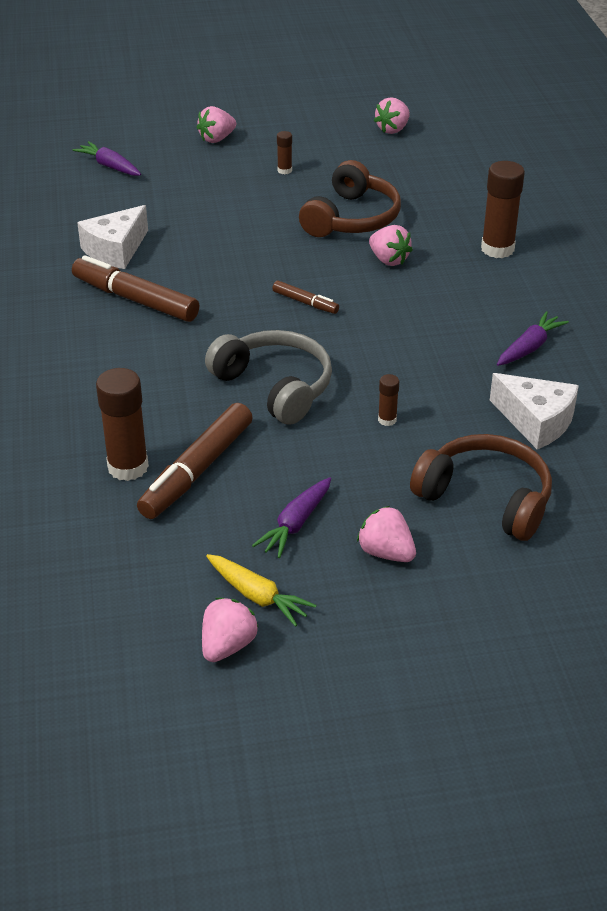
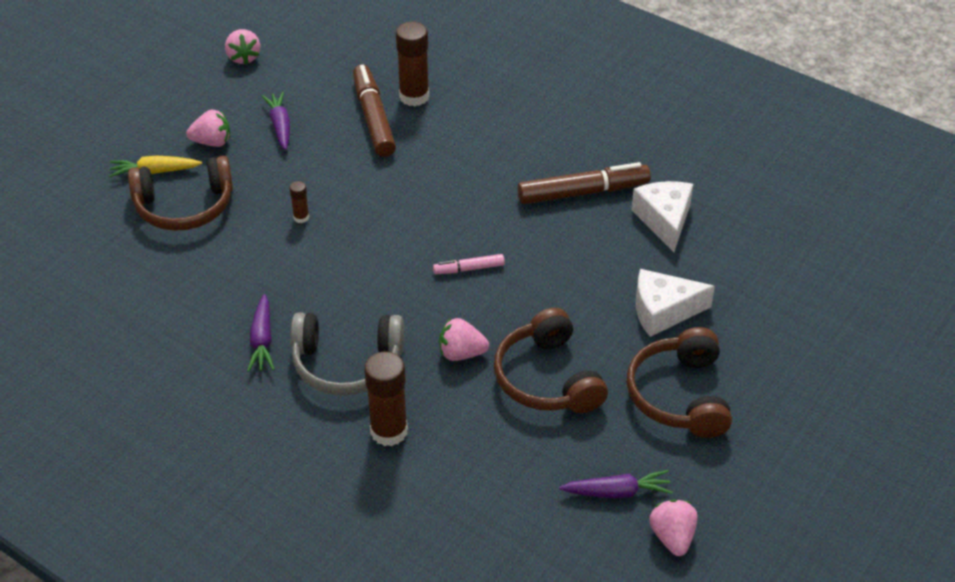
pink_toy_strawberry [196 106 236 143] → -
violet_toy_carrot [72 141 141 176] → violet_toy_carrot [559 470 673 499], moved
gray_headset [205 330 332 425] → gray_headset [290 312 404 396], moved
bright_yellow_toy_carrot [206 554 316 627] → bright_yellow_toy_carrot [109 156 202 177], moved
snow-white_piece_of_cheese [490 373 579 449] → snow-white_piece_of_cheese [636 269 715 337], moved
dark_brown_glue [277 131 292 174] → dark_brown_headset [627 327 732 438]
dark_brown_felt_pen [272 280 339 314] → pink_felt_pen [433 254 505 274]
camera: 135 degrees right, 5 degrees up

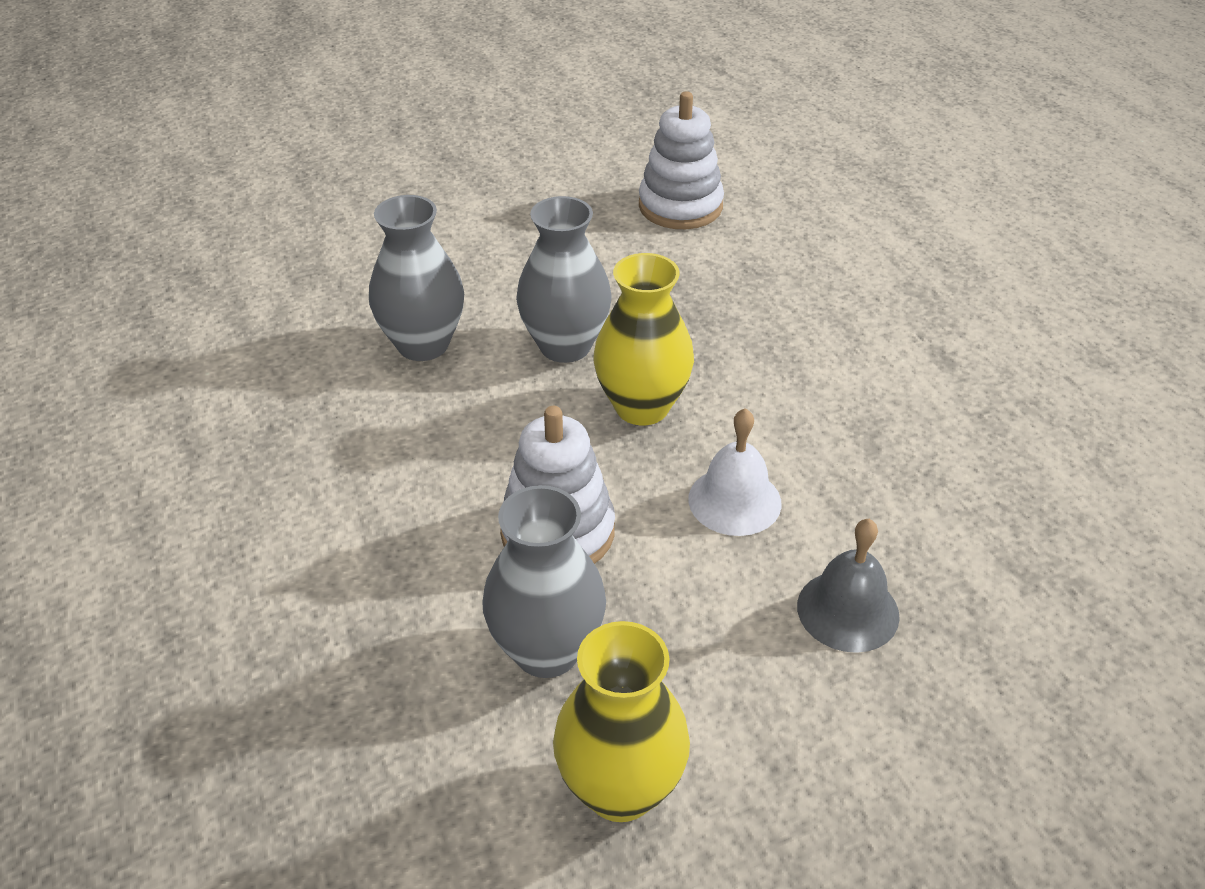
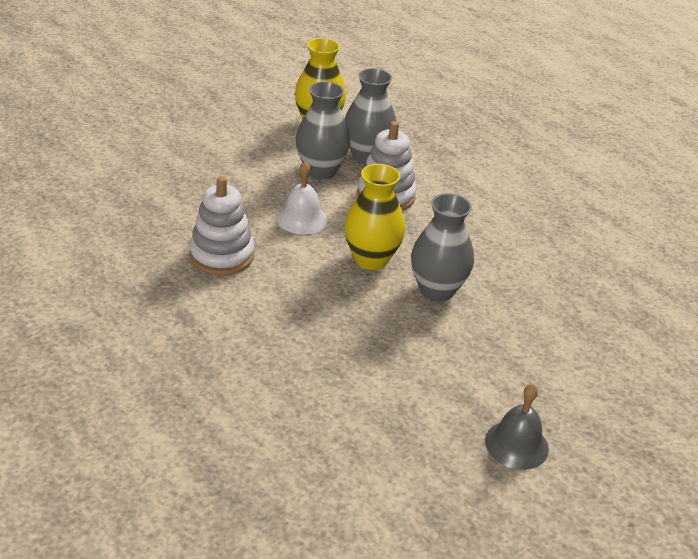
gray_vase [369 195 464 361] → gray_vase [296 81 350 180], moved
snow-white_stacking_toy [639 91 724 229] → snow-white_stacking_toy [189 176 254 275], moved
gray_bell [797 519 900 653] → gray_bell [485 384 549 470], moved
camera: 160 degrees right, 5 degrees down

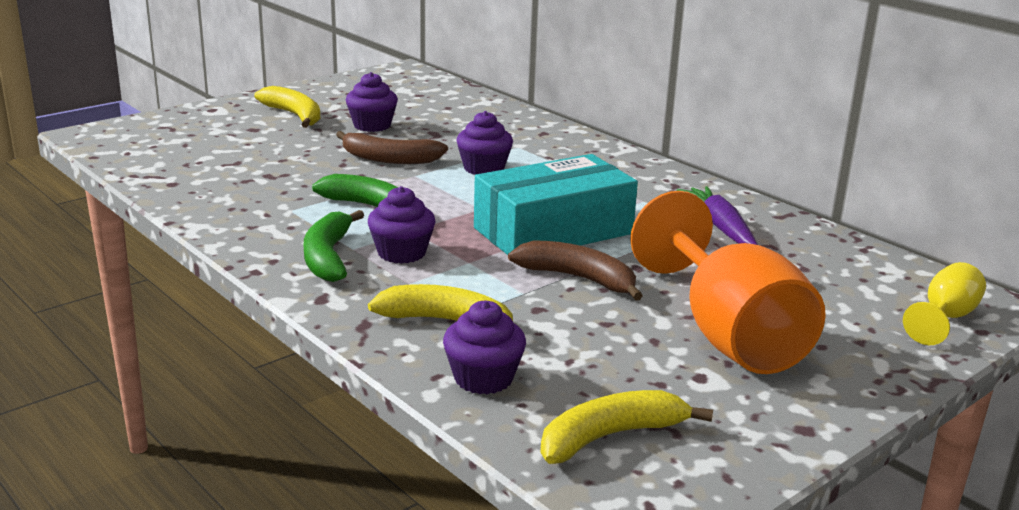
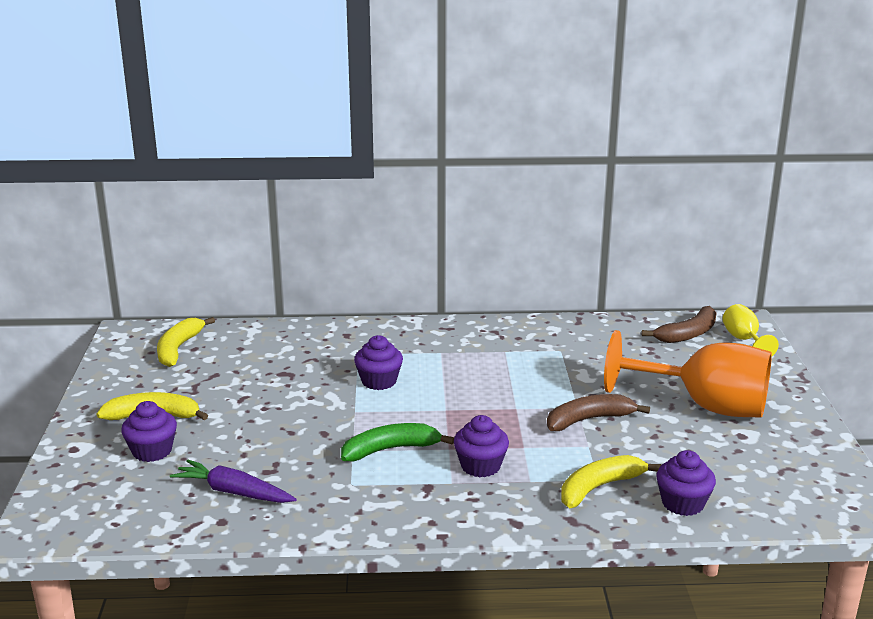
emerald_banana [304 210 364 282] → -
turquoise_box [474 154 638 255] → -
dark_brown_banana [336 131 448 164] → dark_brown_banana [642 306 716 343], moved
violet_fairy_cake [346 72 398 132] → violet_fairy_cake [121 401 177 462], moved
bright_yellow_banana [540 390 713 464] → bright_yellow_banana [157 317 215 367], moved
violet_toy_carrot [677 186 758 245] → violet_toy_carrot [170 459 297 503], moved
camera: 50 degrees left, 0 degrees up

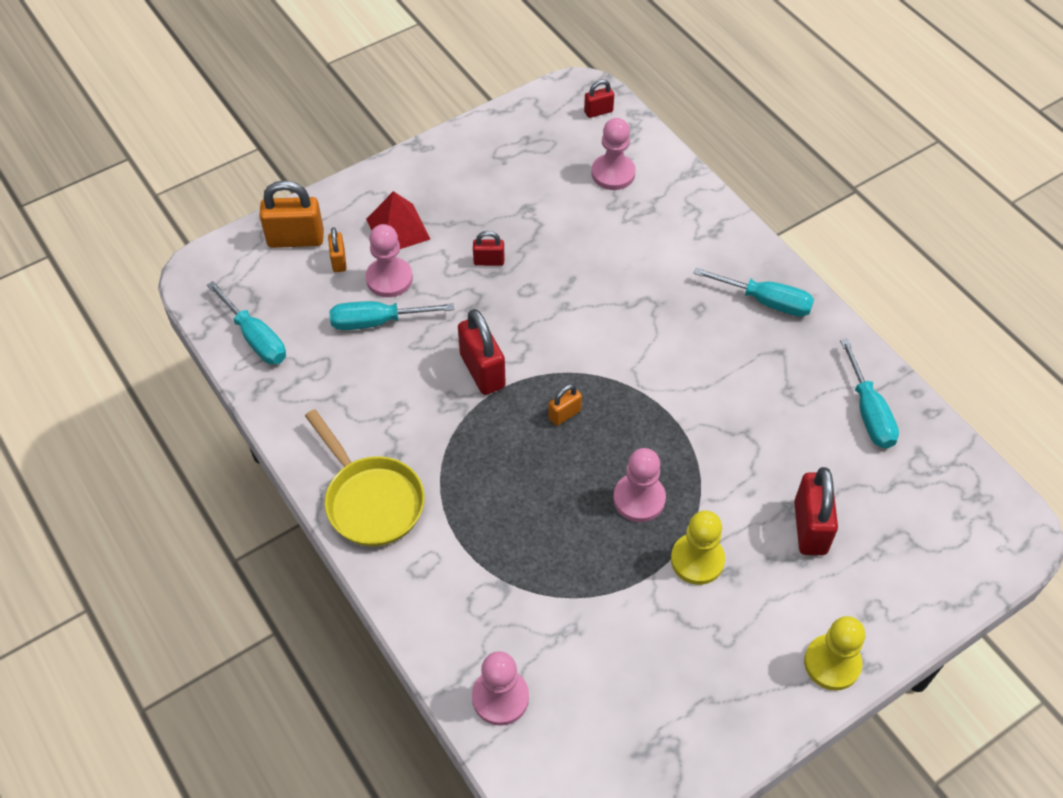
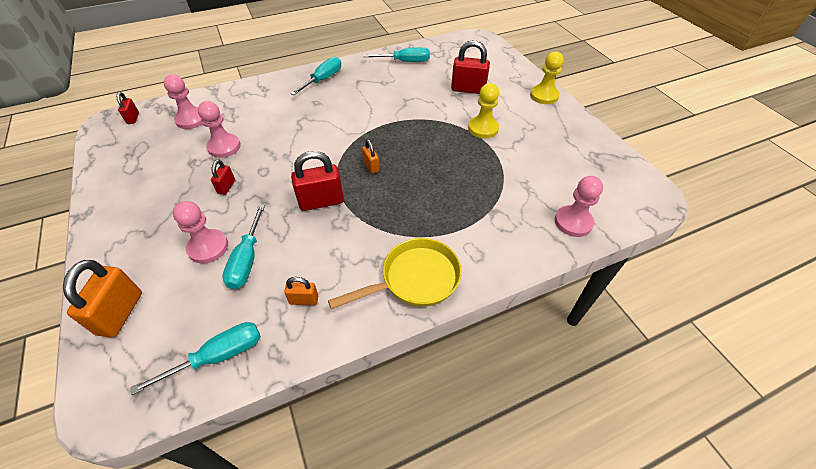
crimson_pyramid_shape [366 191 430 249] → -
orange_lock [328 227 347 272] → orange_lock [284 277 318 305], moved
pink_game_pawn [613 448 666 522] → pink_game_pawn [198 101 241 158], moved
camera: 80 degrees left, 5 degrees down

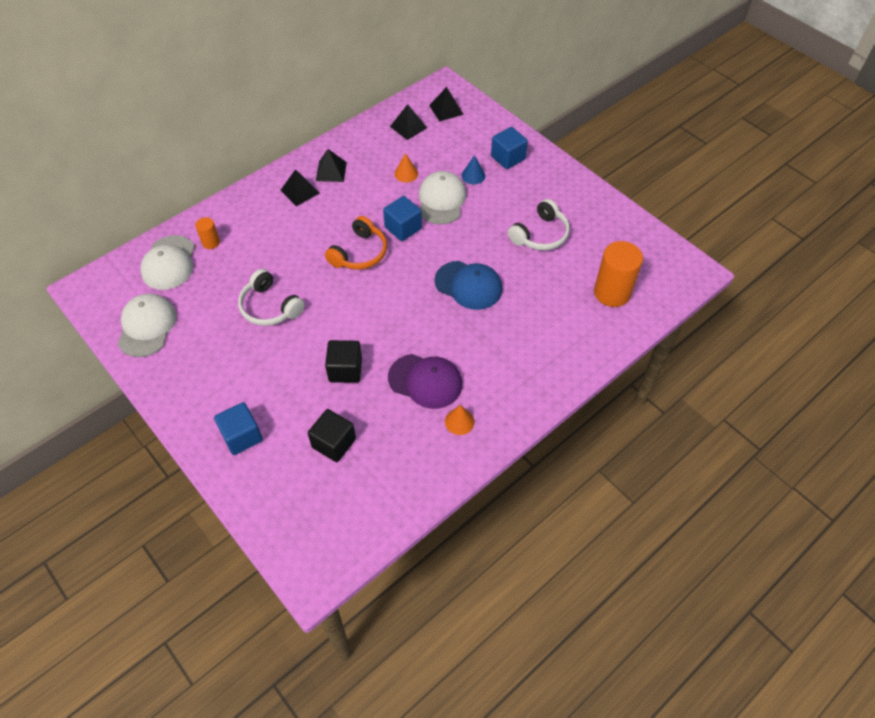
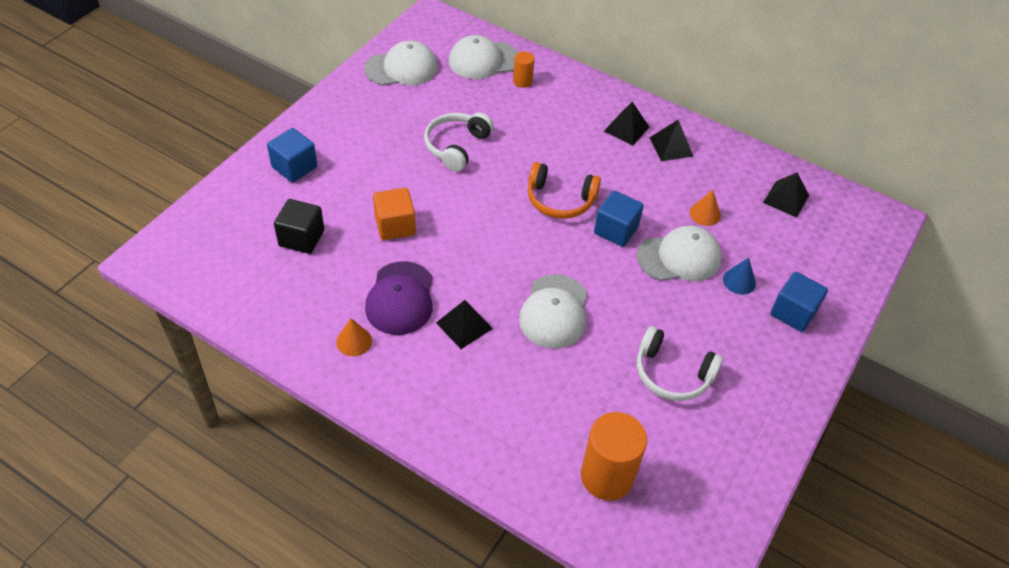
black_pyramid_shape [429 87 464 122] → black_pyramid_shape [436 300 493 349], moved
black_block [325 340 362 383] → orange_block [373 188 416 240]
cobalt_peaked_cap [435 261 502 310] → snow-white_peaked_cap [519 274 587 349]
camera: 70 degrees right, 5 degrees down

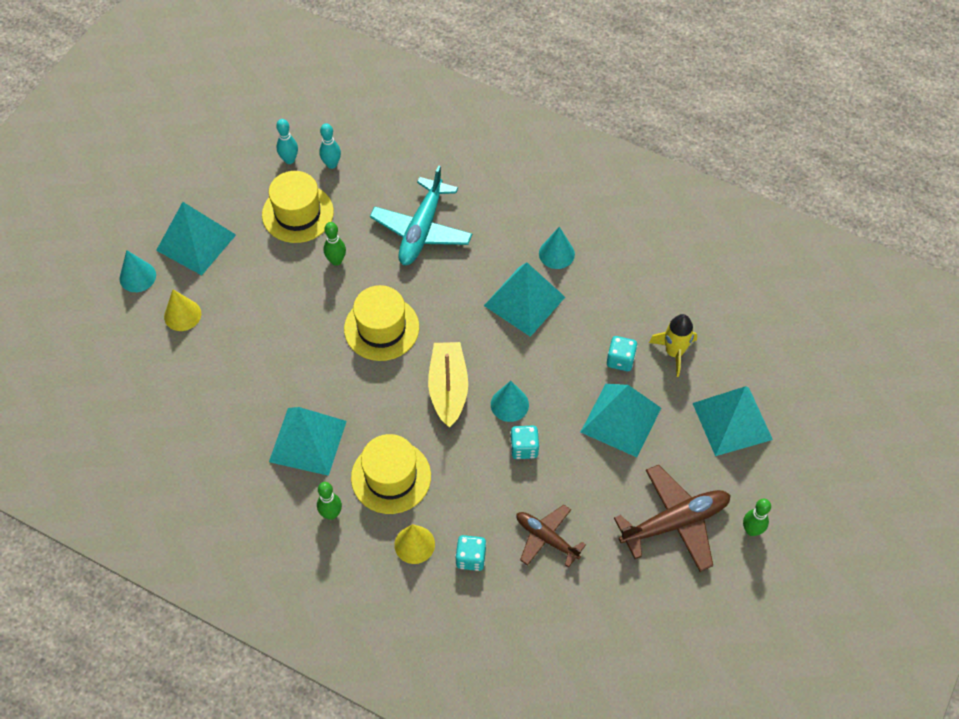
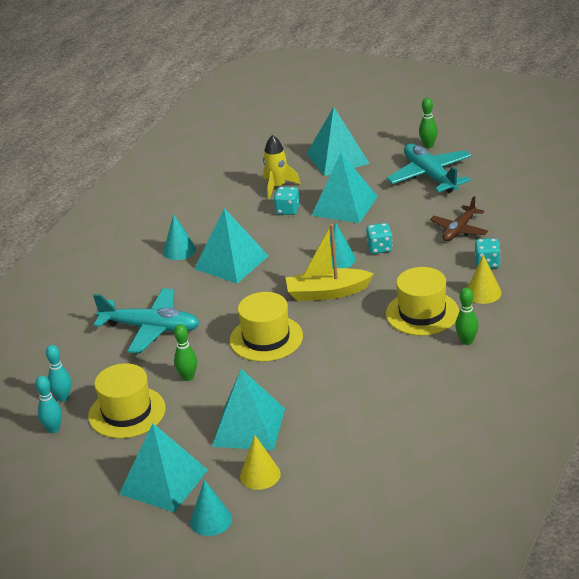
turquoise_pyramid_shape [269 407 347 476] → turquoise_pyramid_shape [212 369 285 450], moved
dark_brown_aeroplane [614 465 731 572] → turquoise_aeroplane [386 144 472 193]
camera: 90 degrees left, 25 degrees down

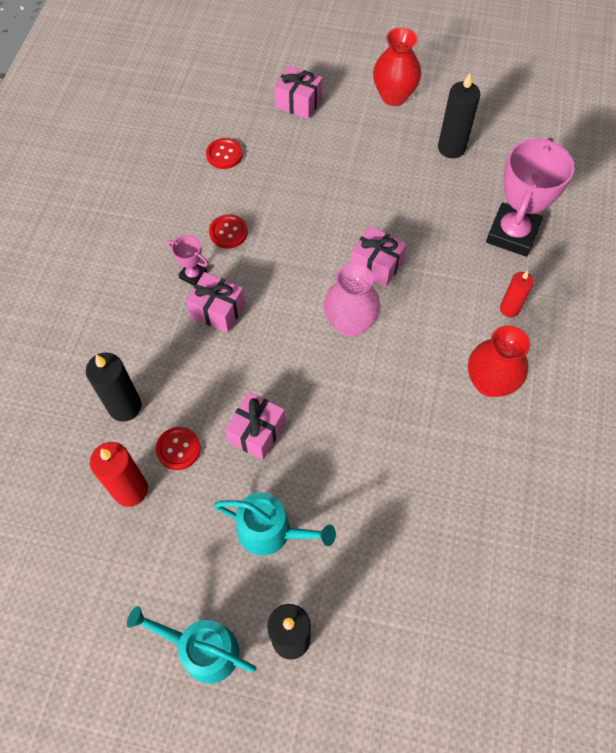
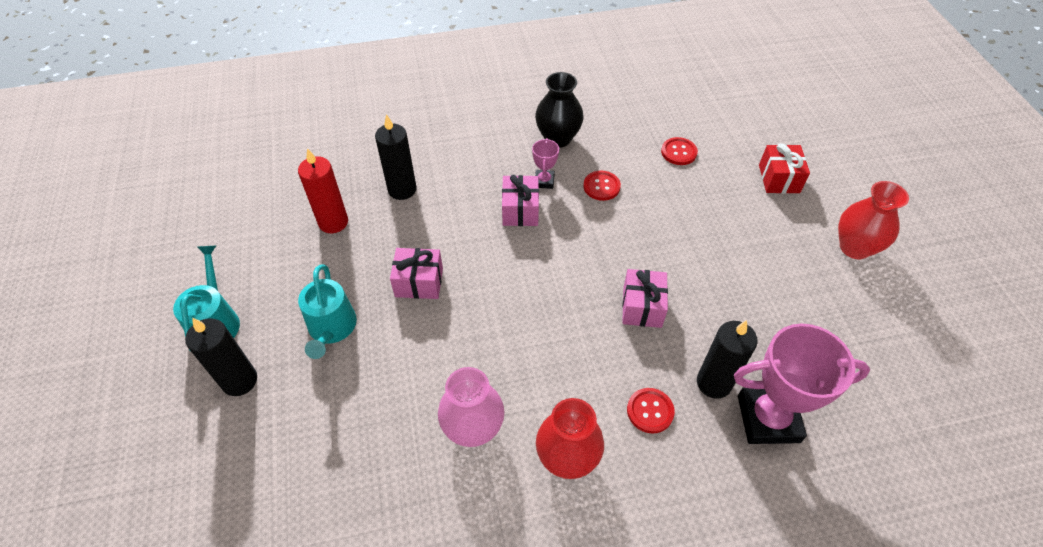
crimson_pillar_candle [500 271 534 317] → -
- → black_vase [535 72 584 148]
crimson_sewing_button [156 427 201 470] → crimson_sewing_button [627 388 675 433], moved
pink_vase [323 263 380 337] → pink_vase [438 367 505 447], moved
black_pillar_candle [438 73 480 158] → black_pillar_candle [697 320 758 399], moved
pink_wrapped_gift [274 66 323 119] → crimson_wrapped_gift [759 143 810 193]
camera: 65 degrees right, 10 degrees down

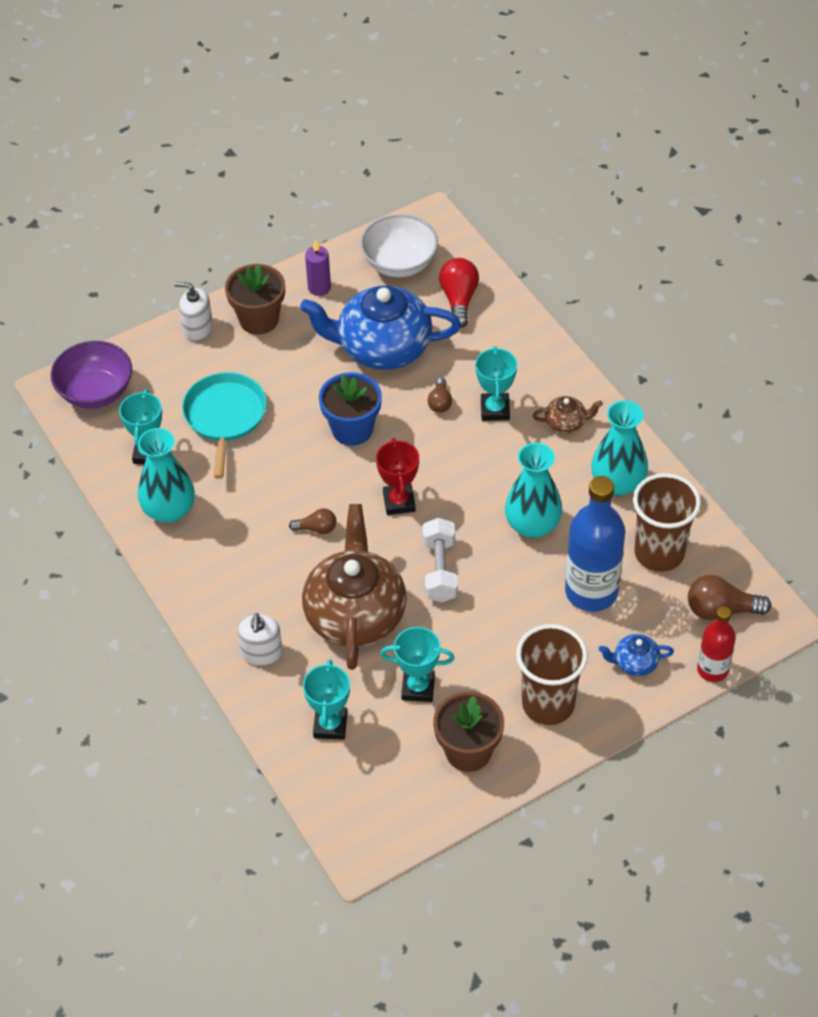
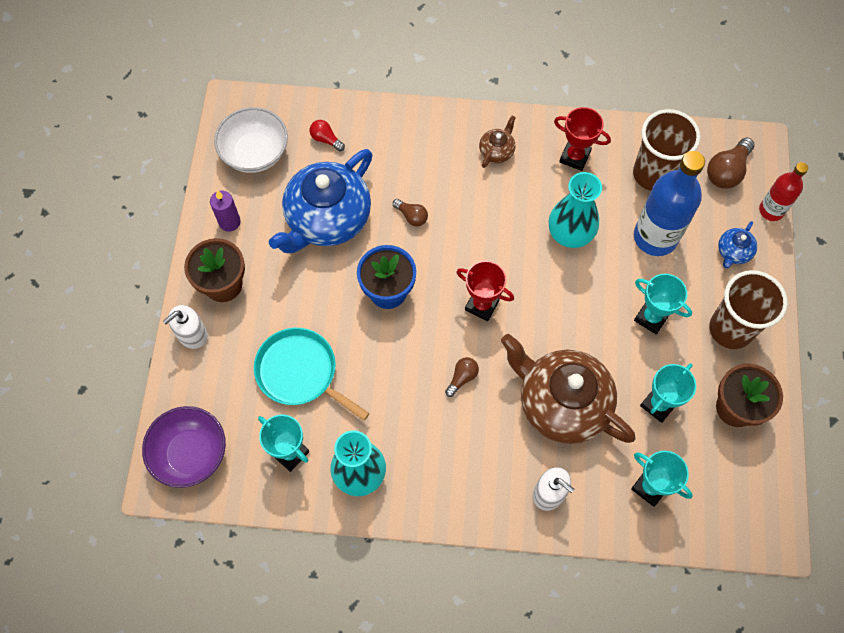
snow-white_hand_weight [423 518 458 602] → -
turquoise_trophy [475 346 517 421] → turquoise_trophy [634 274 692 334], moved
turquoise_vase [591 400 648 496] → crimson_trophy [554 107 611 171]
crimson_lightbulb [439 258 479 328] → crimson_lightbulb [310 120 345 151], x0.59
camera: 55 degrees left, 15 degrees up

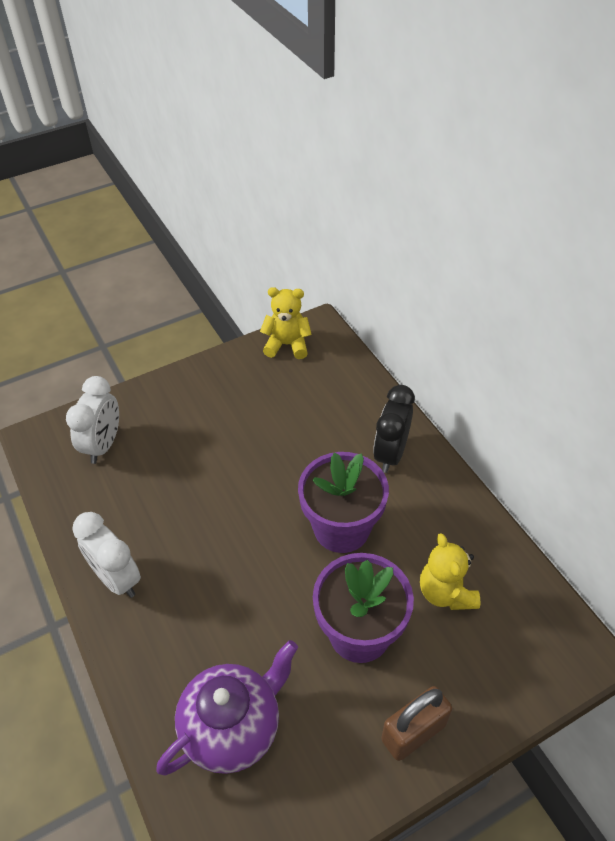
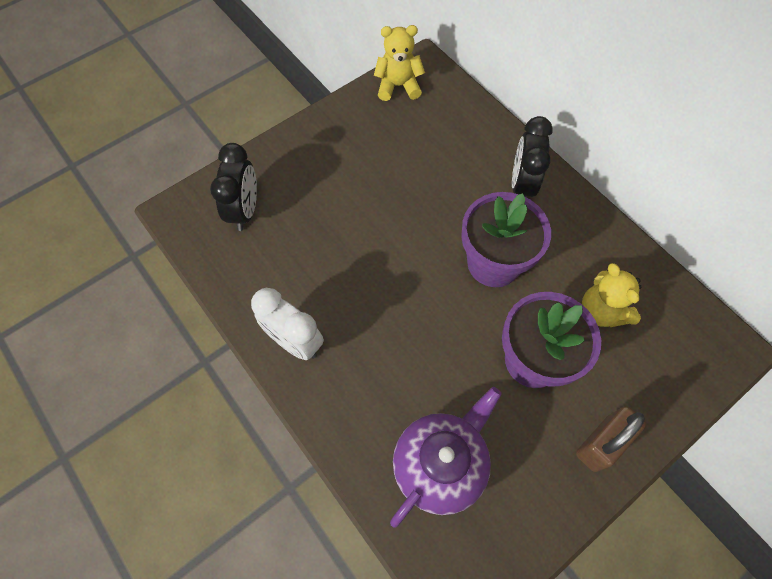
snow-white_clock [66 376 119 464] → black_clock [210 143 257 231]
camera: 10 degrees left, 15 degrees up

